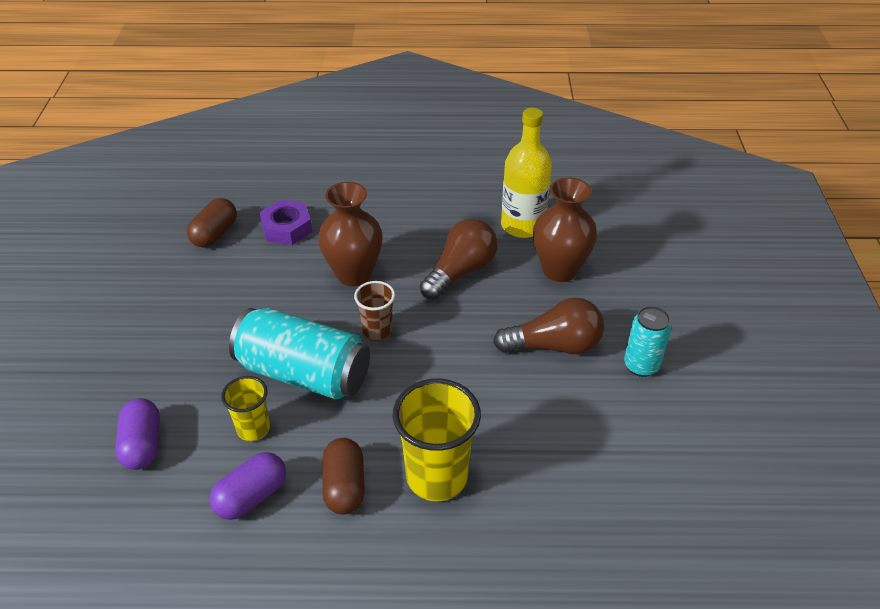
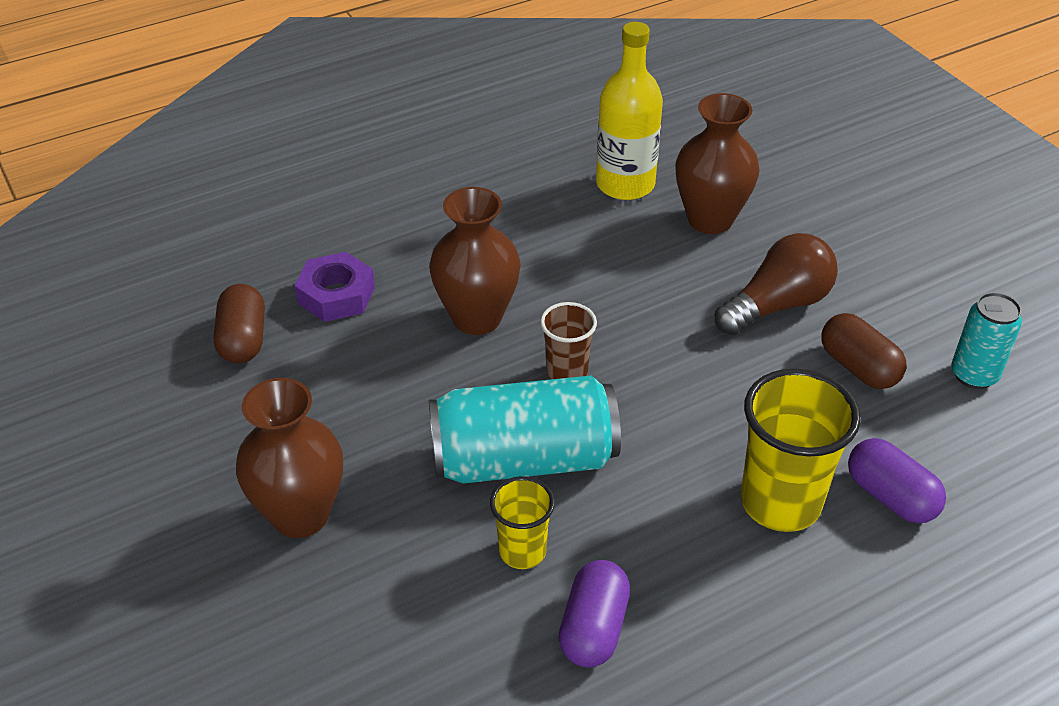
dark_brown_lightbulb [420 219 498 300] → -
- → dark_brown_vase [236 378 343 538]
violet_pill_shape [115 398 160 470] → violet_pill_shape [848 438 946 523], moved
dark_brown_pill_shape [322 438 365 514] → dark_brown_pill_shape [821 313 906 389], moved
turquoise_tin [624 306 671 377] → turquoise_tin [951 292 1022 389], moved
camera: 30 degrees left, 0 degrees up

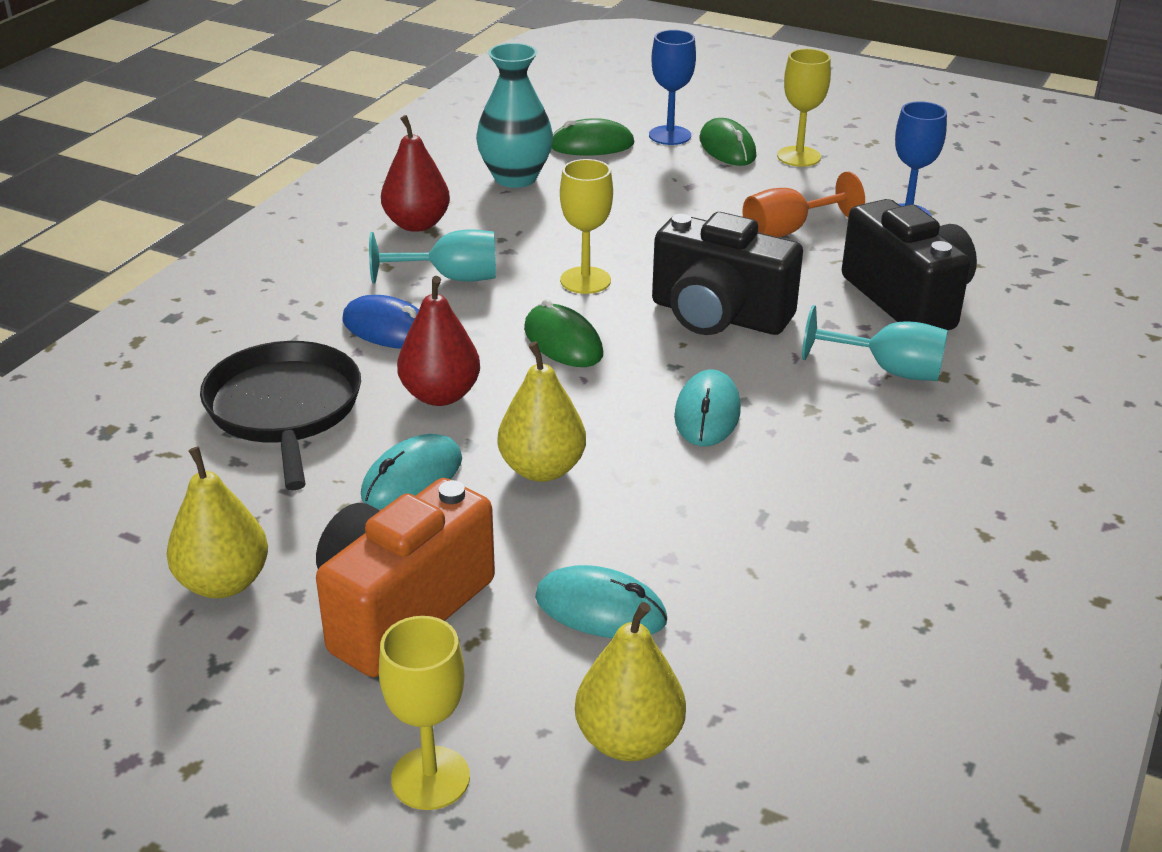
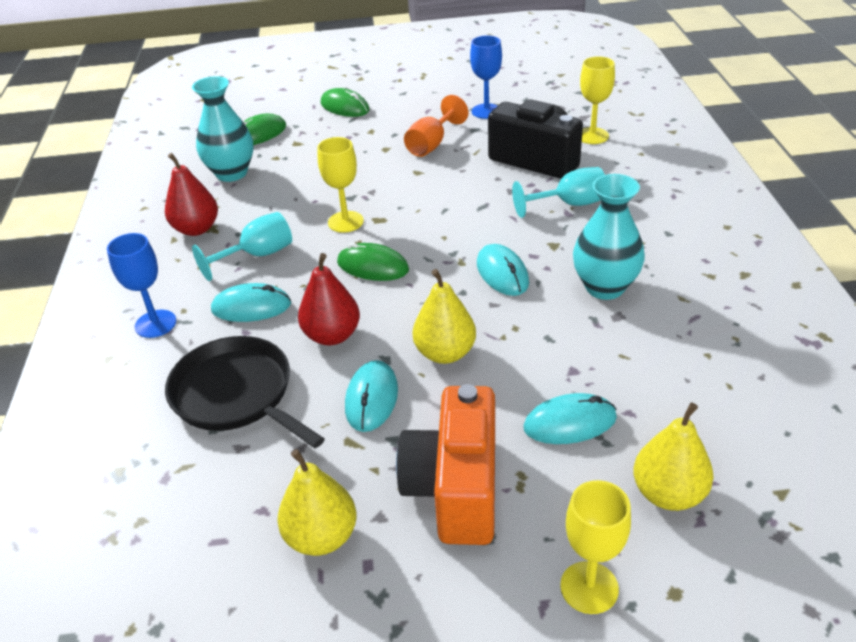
black_photo_camera [652 212 803 335] → -
- → turquoise_vase [573 174 645 300]
cobalt_wine_glass [649 30 696 145] → cobalt_wine_glass [107 233 177 338], moved
bright_yellow_wine_glass [777 49 831 167] → bright_yellow_wine_glass [580 56 615 144], moved
cobalt_computer_mouse [342 295 419 349] → turquoise_computer_mouse [211 283 291 322]
camera: 30 degrees left, 5 degrees up

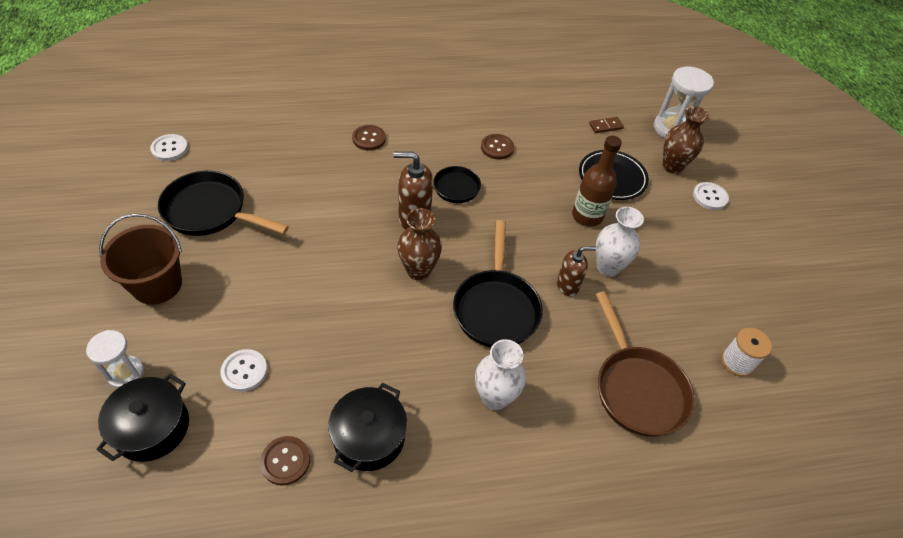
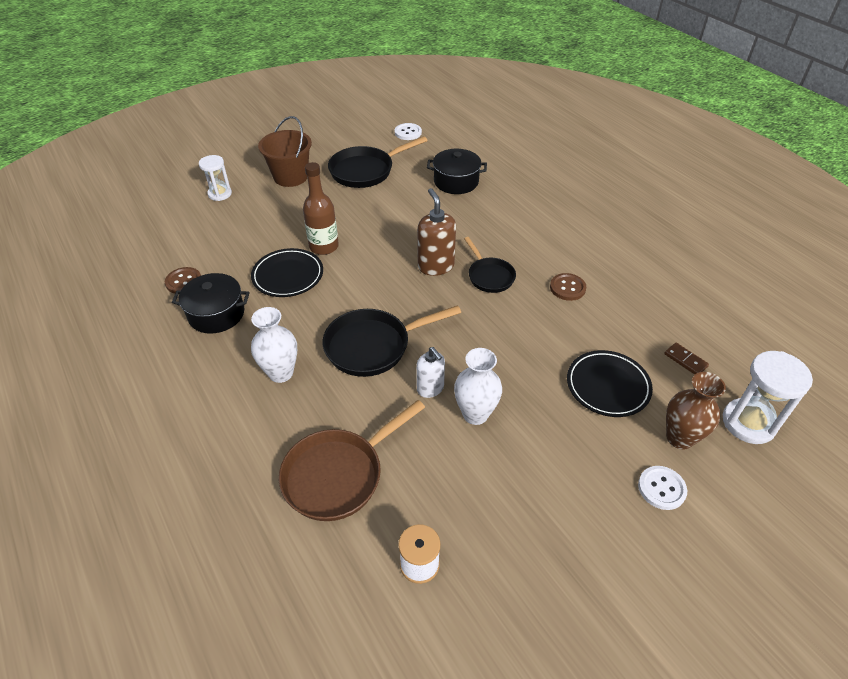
snow-white_sewing_button [220 349 267 392] → -
dark_brown_sewing_button [352 125 386 151] → -
dark_brown_vase [397 208 442 280] → -
- → black_dinner_plate [251 248 323 297]
black_stockpot [96 373 189 462] → black_stockpot [427 149 487 194], moved
dark_brown_flask [572 136 622 227] → dark_brown_flask [303 162 339 255], moved
dark_brown_pump_bottle [557 246 596 296] → snow-white_pump_bottle [416 347 445 398]
black_skillet [158 171 289 236] → black_skillet [328 136 428 188], 120 degrees counterclockwise
camera: 70 degrees right, 5 degrees down

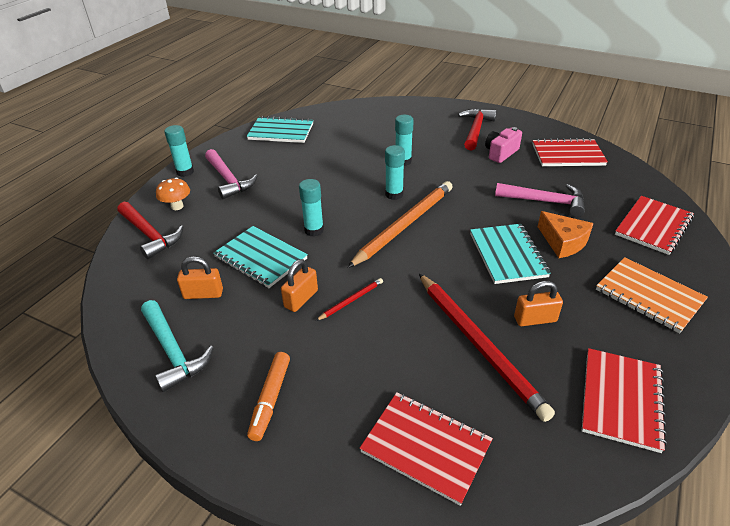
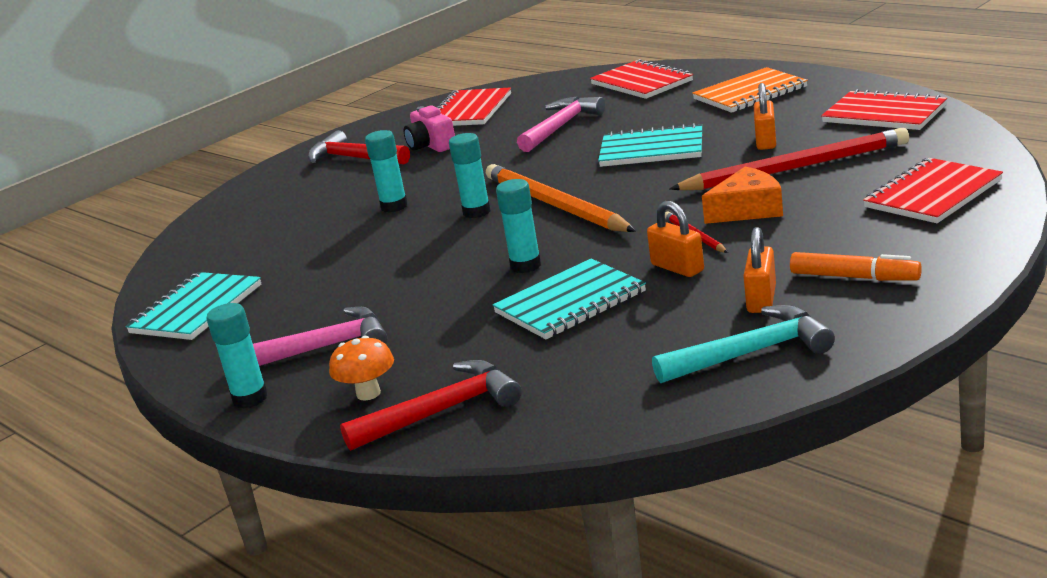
orange_lock [177 256 223 299] → orange_lock [743 227 776 313], moved
orange_piece_of_cheese [538 211 594 258] → orange_piece_of_cheese [702 167 783 224], moved
camera: 70 degrees left, 15 degrees down

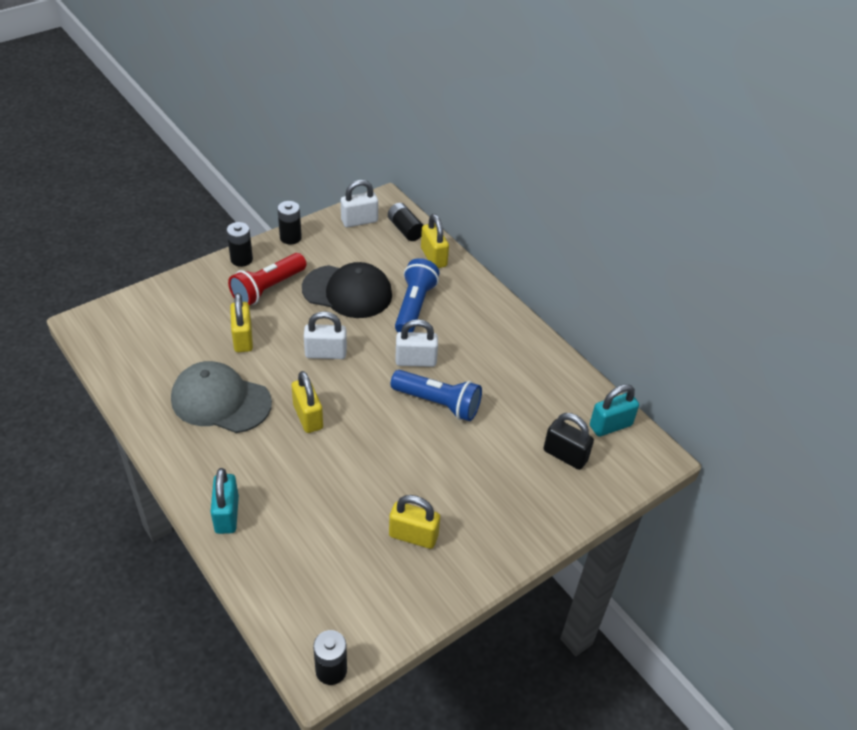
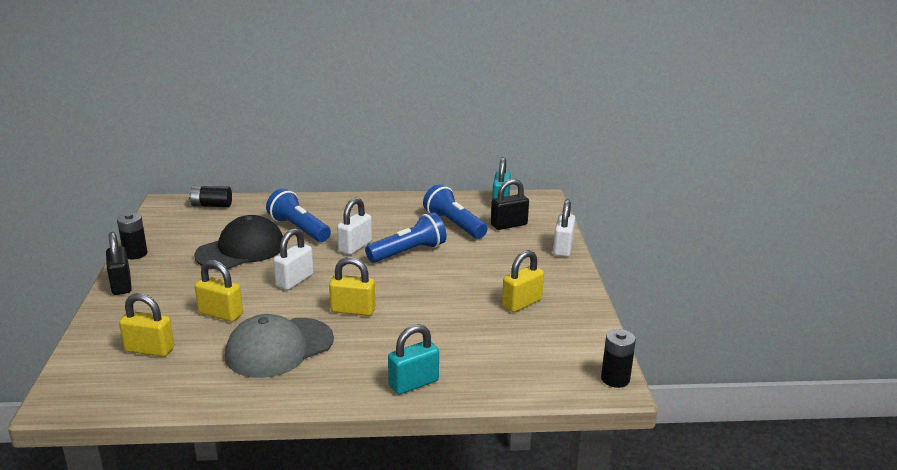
crimson_pocket_torch [228 253 307 306] → -
- → cobalt_pocket_torch [423 184 487 239]
snow-white_lock [341 180 378 227] → snow-white_lock [553 199 575 257], moved
bright_yellow_lock [421 214 449 268] → bright_yellow_lock [119 293 174 357], moved
black_battery [226 222 253 267] → black_lock [106 232 132 295]
turquoise_lock [211 468 239 534] → turquoise_lock [388 324 439 395], 60 degrees counterclockwise
camera: 55 degrees left, 20 degrees down

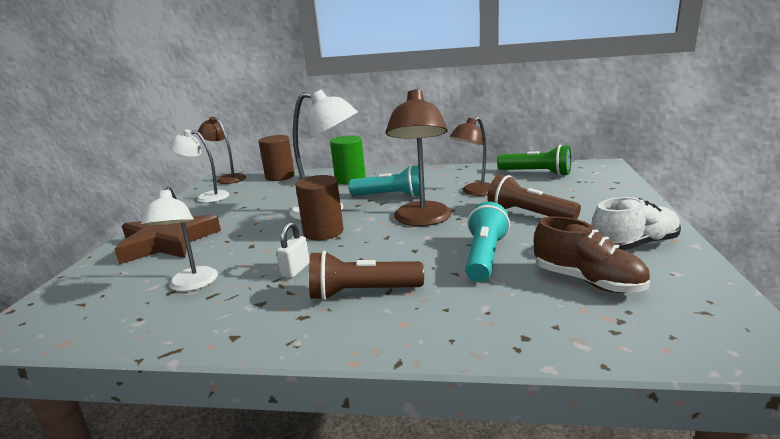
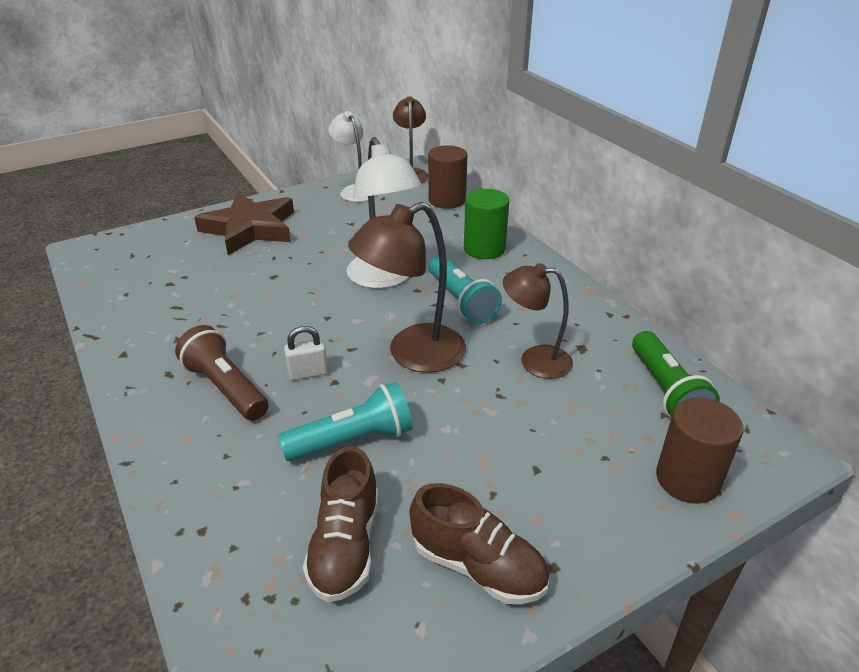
snow-white_desk_lamp [141 187 218 292] → -
dark_brown_pocket_torch [487 174 581 219] → -
snow-white_lock [276 222 310 278] → snow-white_lock [284 326 328 380], moved
dark_brown_cylinder [296 175 344 240] → dark_brown_cylinder [656 397 743 504], moved
snow-white_lace-up_shoe [591 197 681 250] → dark_brown_lace-up_shoe [410 483 549 604]
camera: 50 degrees right, 15 degrees up

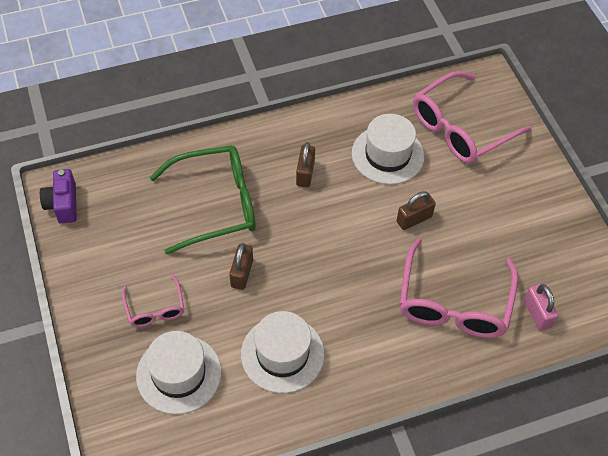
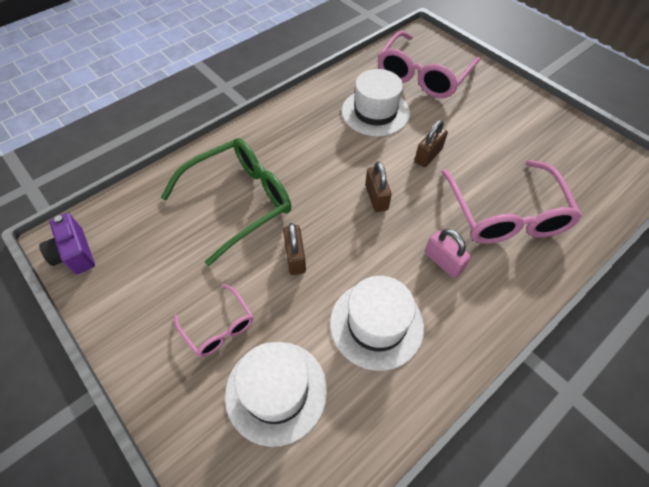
dark_brown_lock [296 142 315 187] → dark_brown_lock [365 162 392 212], moved
pink_lock [524 284 558 331] → pink_lock [425 229 471 278], moved
camera: 20 degrees left, 0 degrees up

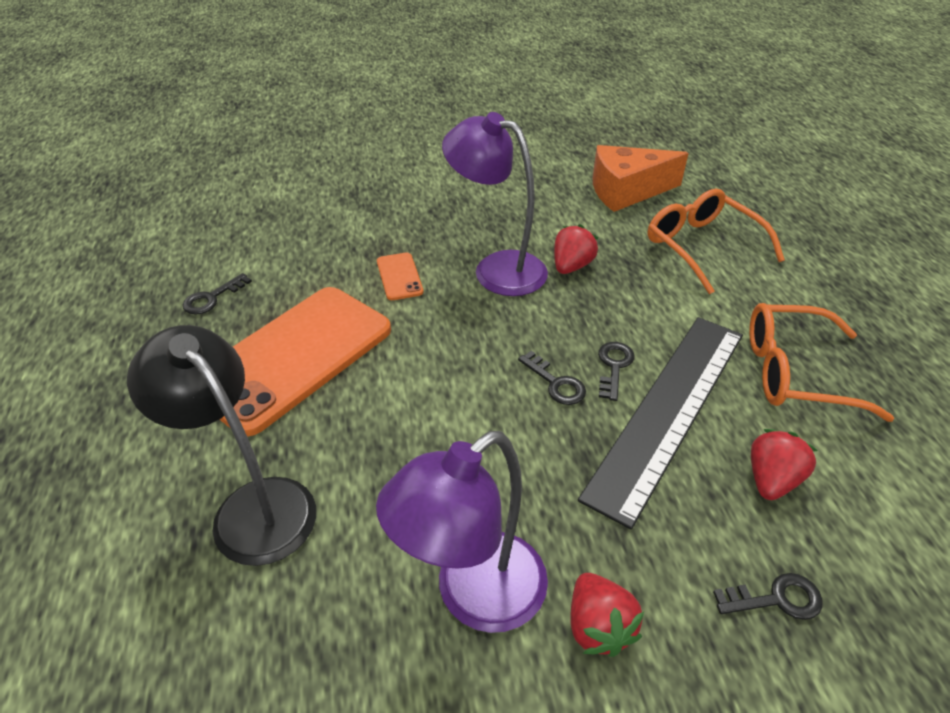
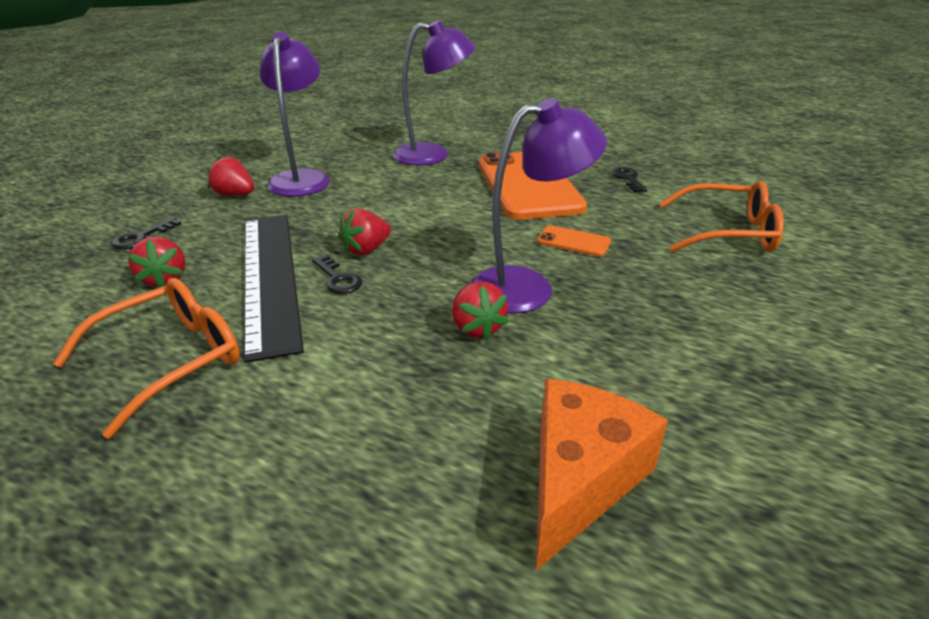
orange_glasses [647 188 785 294] → orange_glasses [659 181 784 252], moved
black_key [518 351 586 405] → crimson_toy_strawberry [338 208 391 256]
black_desk_lamp [127 325 316 566] → violet_desk_lamp [393 20 475 165]
camera: 130 degrees right, 10 degrees down

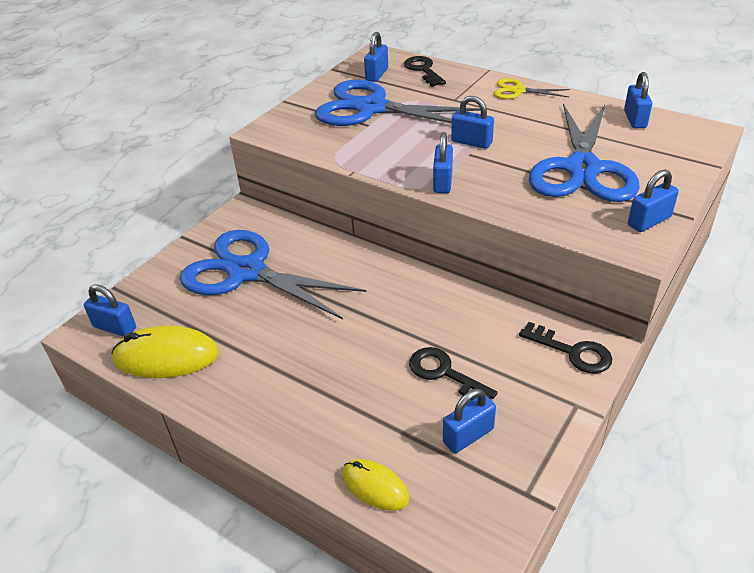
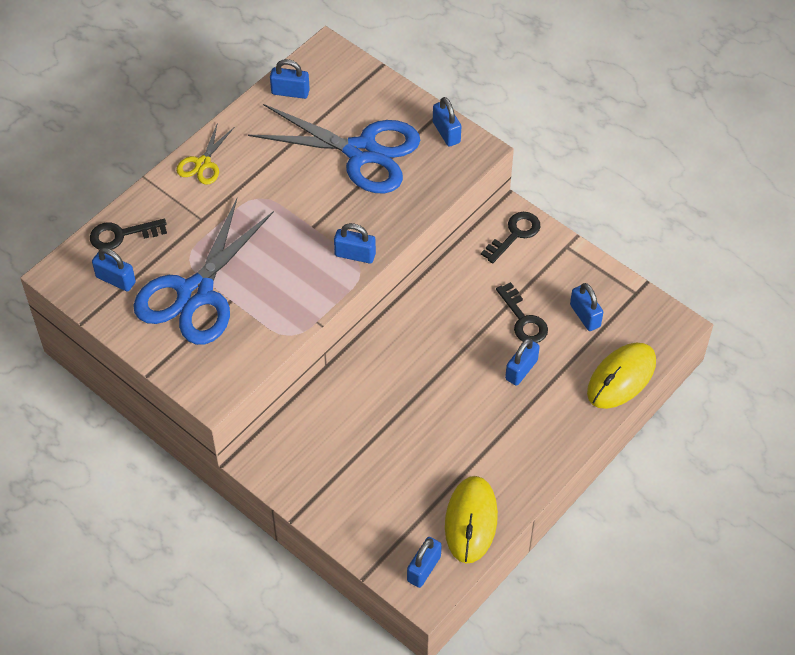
cobalt_shears [180 230 366 319] → -
cobalt_lock [451 96 494 149] → cobalt_lock [505 338 540 386], moved
black_key [409 347 498 401] → black_key [496 282 548 343], 75 degrees counterclockwise
bright_yellow_computer_mouse [342 459 409 511] → bright_yellow_computer_mouse [587 343 656 409], x1.66
camera: 85 degrees left, 15 degrees up

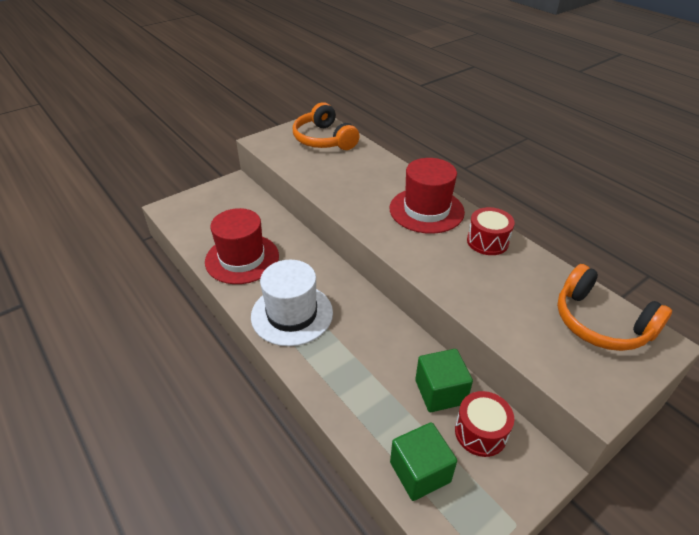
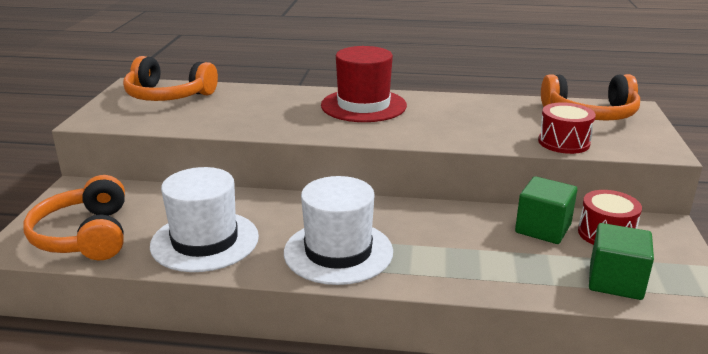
- → orange_headset [23 175 125 260]
crimson_drum [467 207 515 255] → crimson_drum [538 102 596 154], moved
crimson_tall_hat [205 208 279 284] → snow-white_tall_hat [150 167 259 272]
camera: 45 degrees left, 15 degrees down

